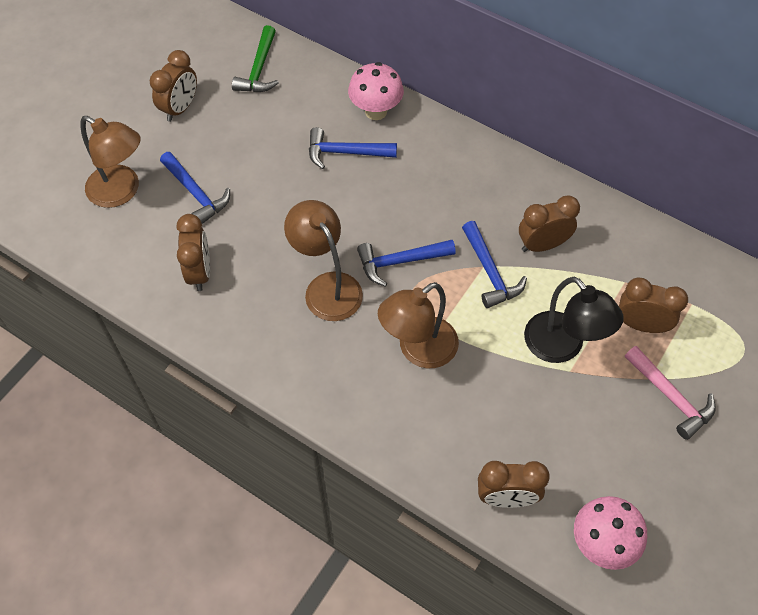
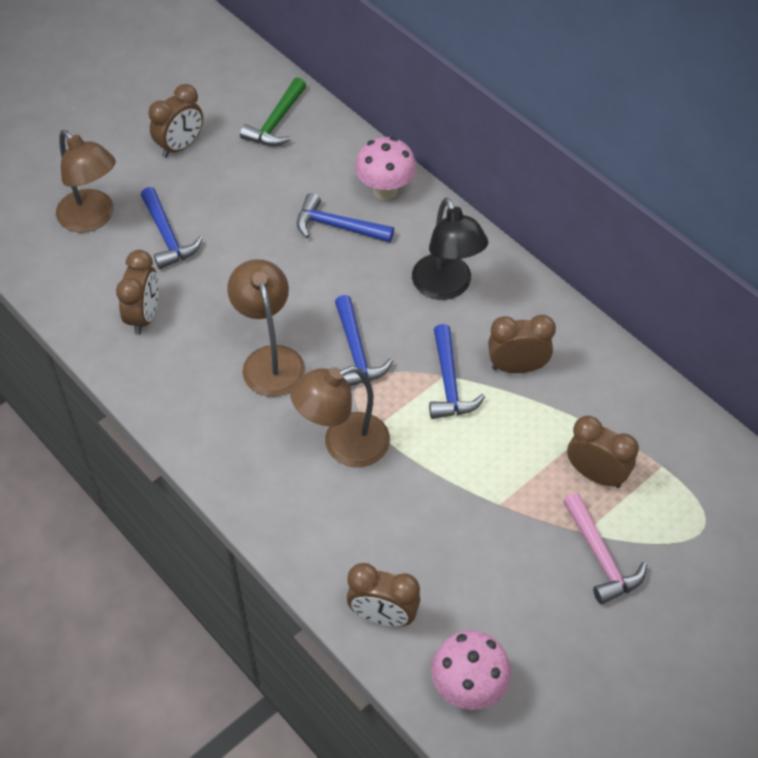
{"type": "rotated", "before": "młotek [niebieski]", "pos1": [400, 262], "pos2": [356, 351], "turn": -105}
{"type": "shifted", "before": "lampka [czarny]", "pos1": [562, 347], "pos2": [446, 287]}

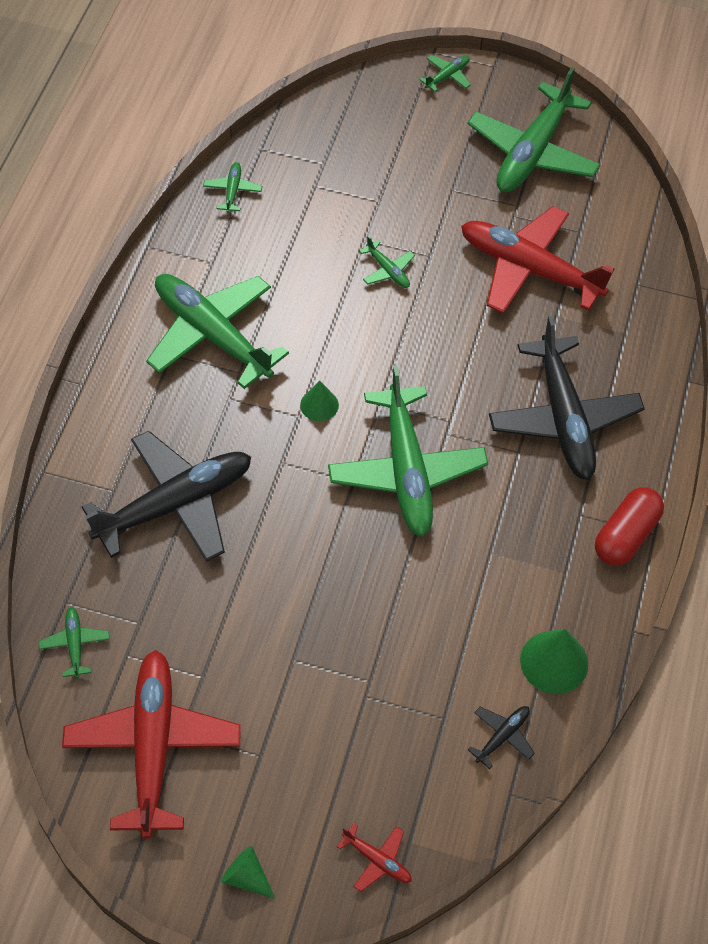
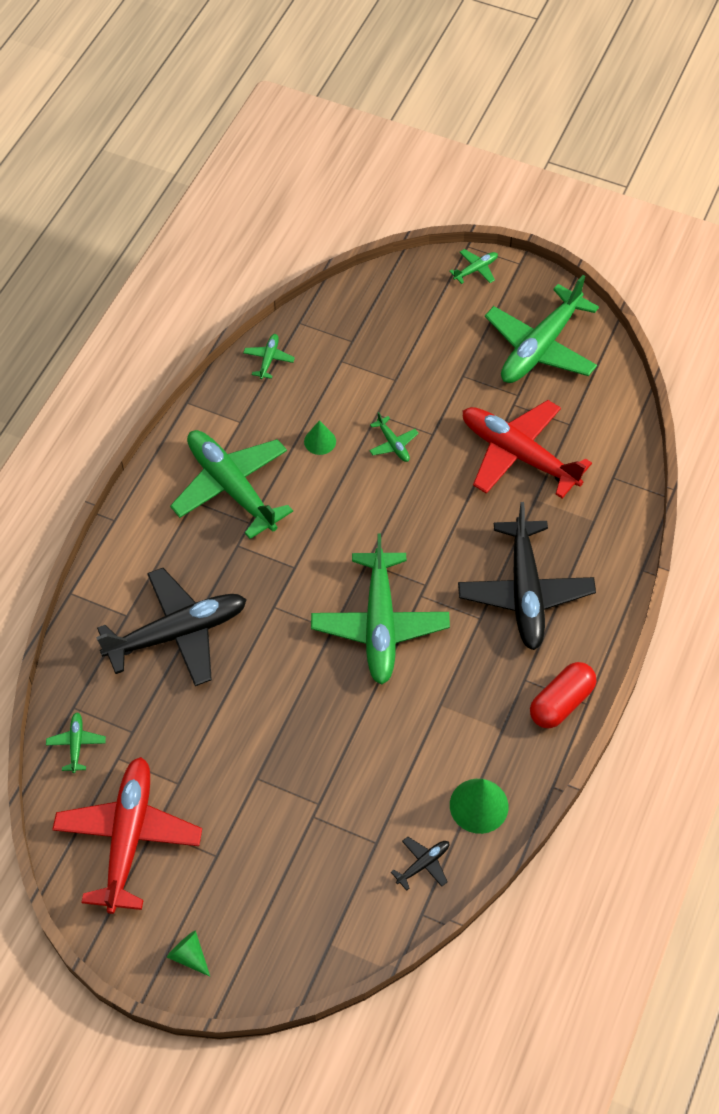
{"type": "shifted", "before": "stożek [zielony]", "pos1": [319, 405], "pos2": [320, 441]}
{"type": "gone", "before": "samolot [czerwony]", "pos1": [377, 860]}

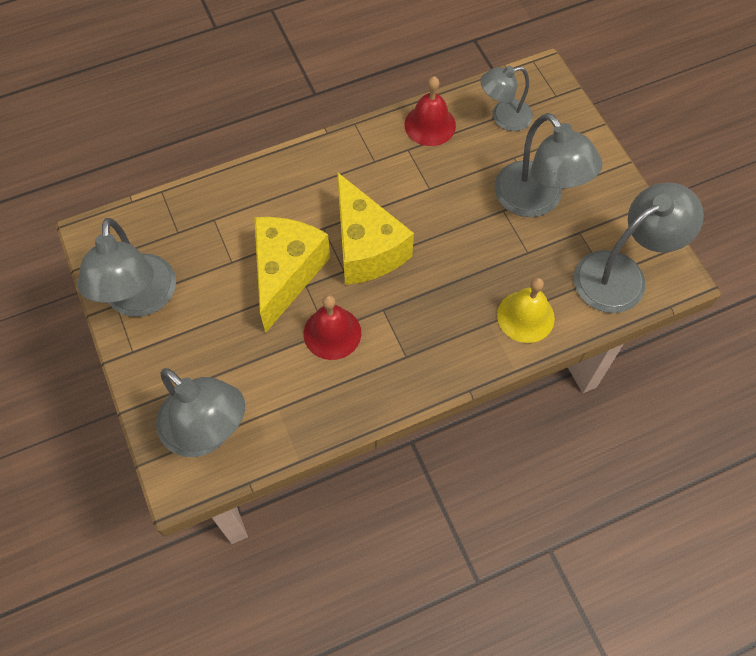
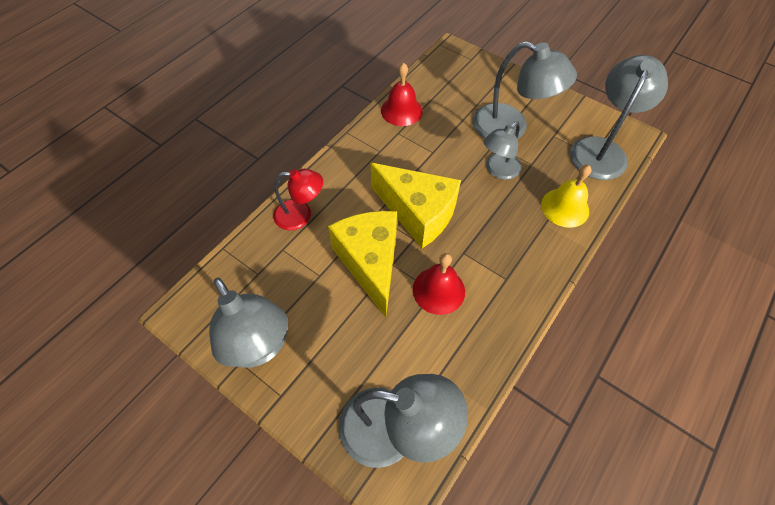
{"type": "shifted", "before": "lampka [szary]", "pos1": [503, 117], "pos2": [498, 170]}
{"type": "new", "after": "lampka [czerwony]", "pos2": [301, 215]}

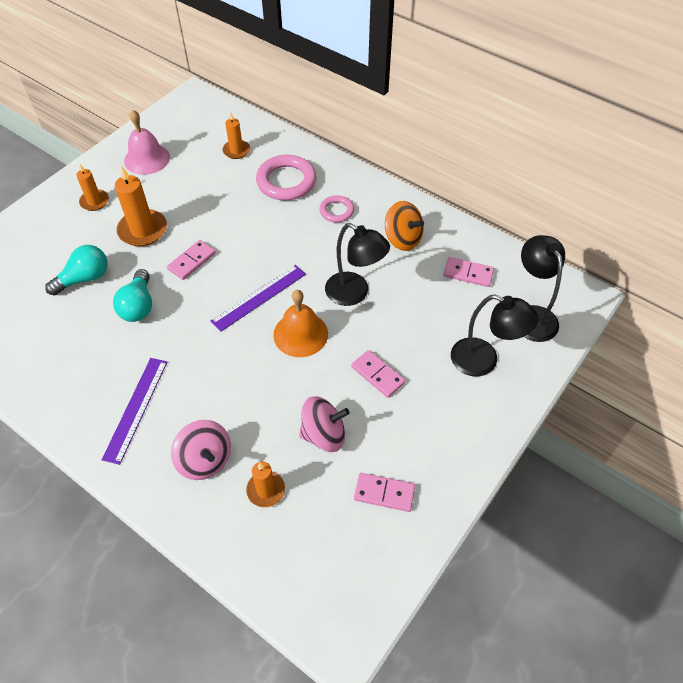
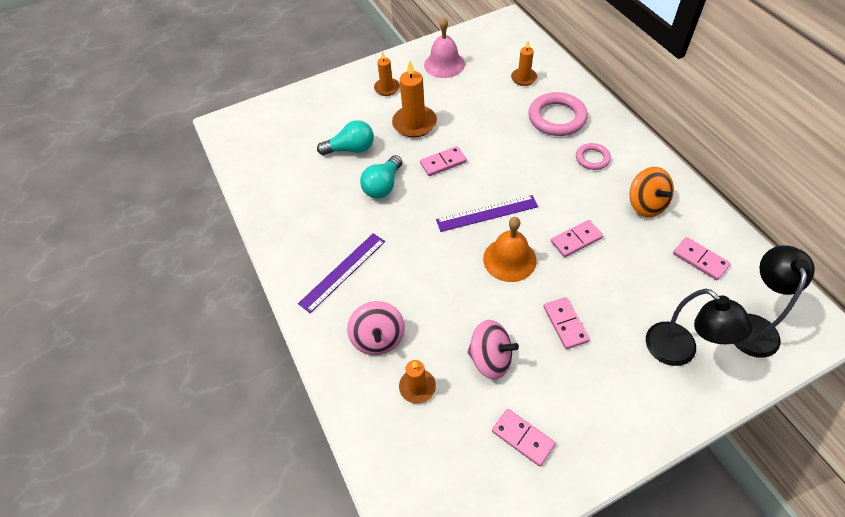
{"type": "swapped", "before": "lampka [czarny]", "after": "kostka domina [różowy]", "pos1": [354, 293], "pos2": [576, 240]}

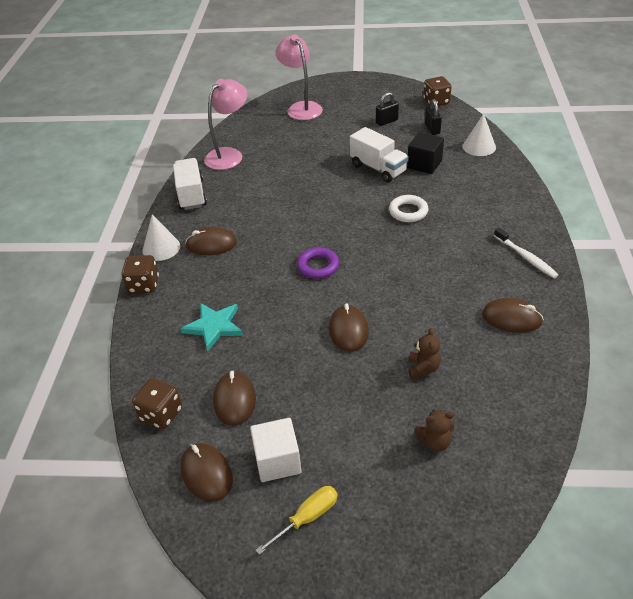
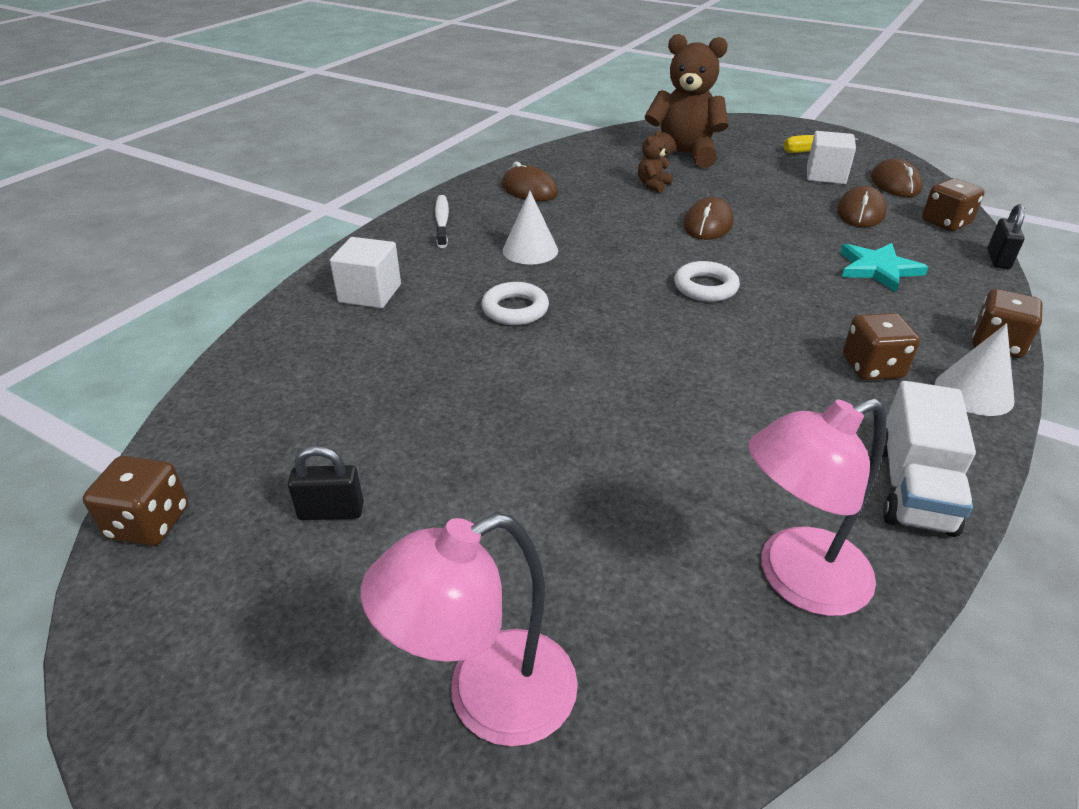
{"type": "rotated", "before": "lampka [różowy]", "pos1": [301, 108], "pos2": [487, 699], "turn": 60}
{"type": "shifted", "before": "kłódka [czarny]", "pos1": [432, 129], "pos2": [998, 259]}
{"type": "shifted", "before": "stożek [biały]", "pos1": [479, 146], "pos2": [530, 250]}
{"type": "gone", "before": "ciężarówka [biały]", "pos1": [378, 168]}
{"type": "gone", "before": "sześcian [czarny]", "pos1": [424, 164]}
{"type": "swapped", "before": "myszka [brązowy]", "after": "kostka do gry [brązowy]", "pos1": [211, 244], "pos2": [872, 368]}
{"type": "repainted", "before": "pierścień [fioletowy]", "after": "pierścień [biały]", "pos1": [318, 266], "pos2": [705, 287]}
{"type": "scaled", "before": "miś [brązowy]", "pos1": [434, 442], "pos2": [683, 154], "scale": 2.29}
{"type": "new", "after": "sześcian [biały]", "pos2": [370, 293]}

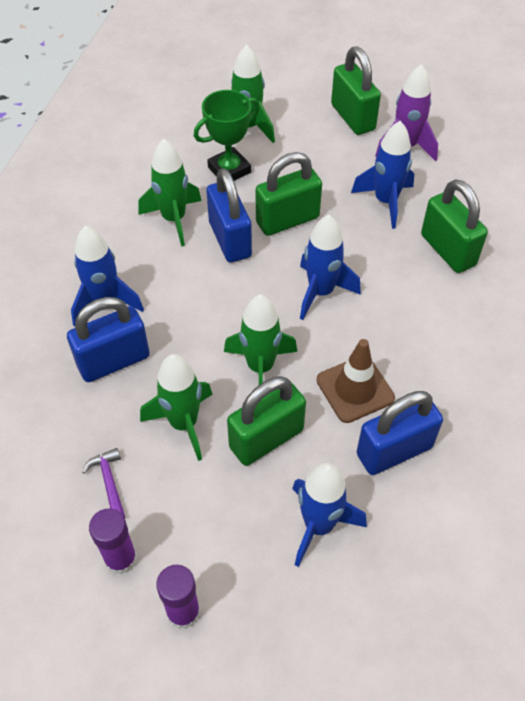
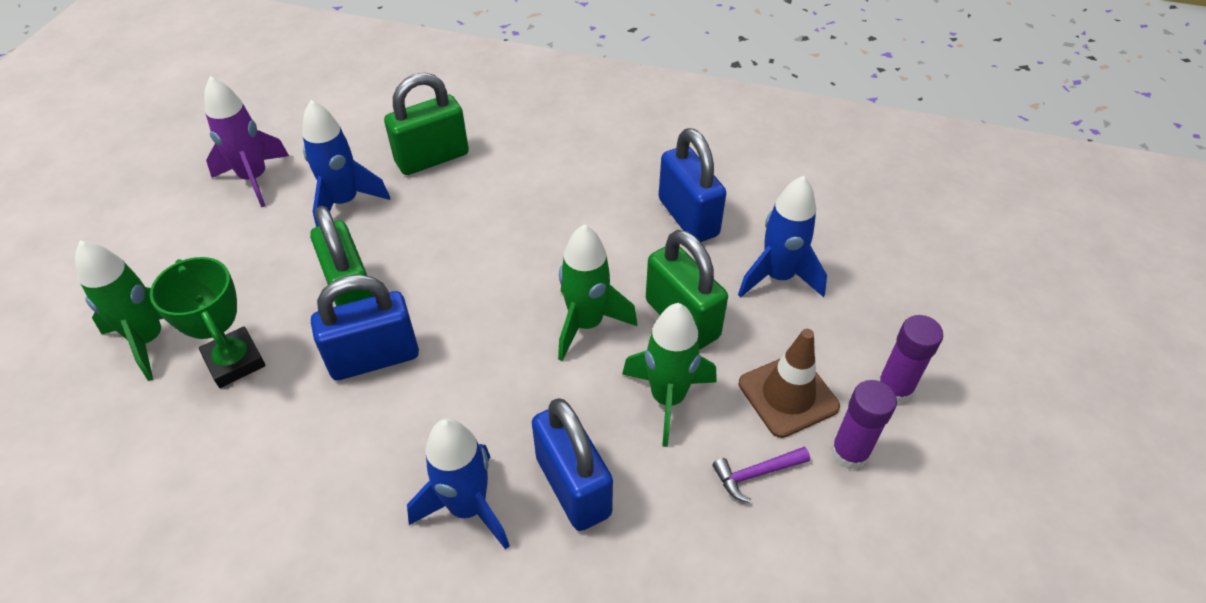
{"type": "gone", "before": "kłódka [zielony]", "pos1": [353, 117]}
{"type": "gone", "before": "rakieta [zielony]", "pos1": [174, 219]}
{"type": "gone", "before": "rakieta [niebieski]", "pos1": [321, 292]}
{"type": "shifted", "before": "pachołek [brązowy]", "pos1": [355, 389], "pos2": [788, 395]}

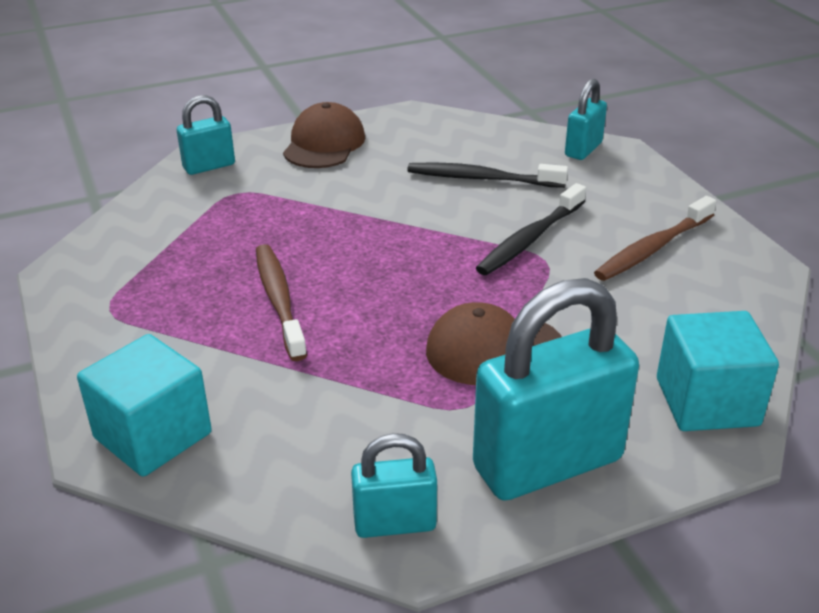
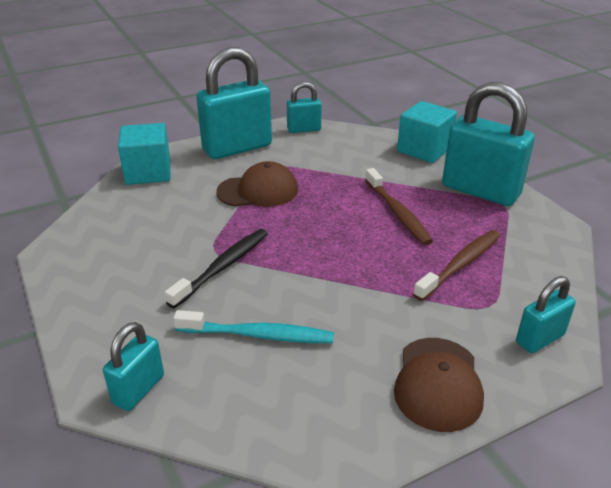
{"type": "repainted", "before": "szczoteczka do zębów [czarny]", "after": "szczoteczka do zębów [turkusowy]", "pos1": [481, 179], "pos2": [258, 335]}
{"type": "shifted", "before": "szczoteczka do zębów [brązowy]", "pos1": [653, 248], "pos2": [460, 265]}
{"type": "new", "after": "kłódka [turkusowy]", "pos2": [480, 191]}

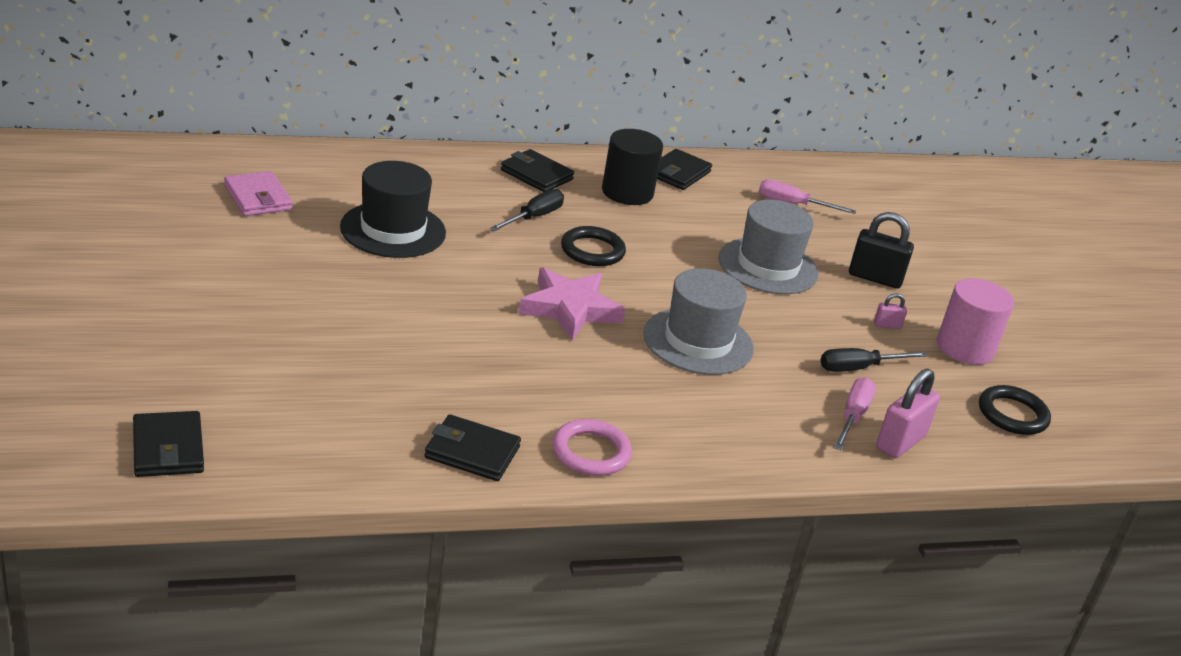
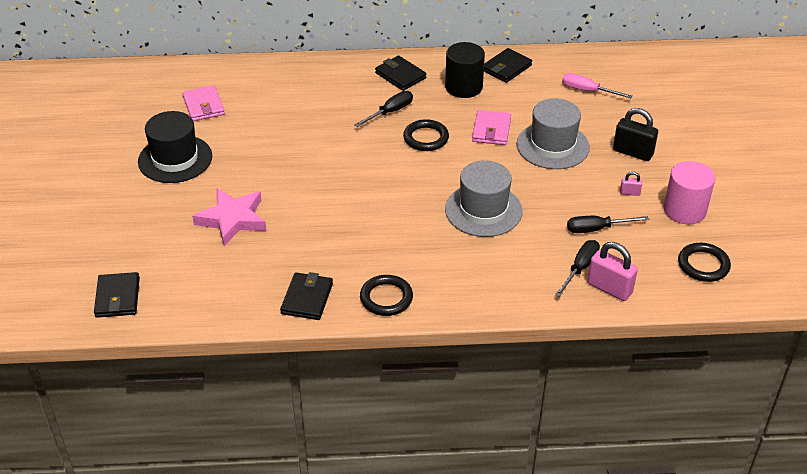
{"type": "shifted", "before": "kapelusz [czarny]", "pos1": [393, 230], "pos2": [175, 159]}
{"type": "shifted", "before": "gwiazda [różowy]", "pos1": [570, 309], "pos2": [232, 219]}
{"type": "rotated", "before": "kłódka [różowy]", "pos1": [900, 442], "pos2": [609, 288], "turn": 75}
{"type": "repainted", "before": "śrubokręt [różowy]", "after": "śrubokręt [czarny]", "pos1": [852, 417], "pos2": [580, 268]}
{"type": "rotated", "before": "portfel [czarny]", "pos1": [472, 452], "pos2": [307, 299], "turn": 75}
{"type": "repainted", "before": "pierścień [różowy]", "after": "pierścień [czarny]", "pos1": [591, 452], "pos2": [386, 298]}
{"type": "new", "after": "portfel [różowy]", "pos2": [491, 130]}

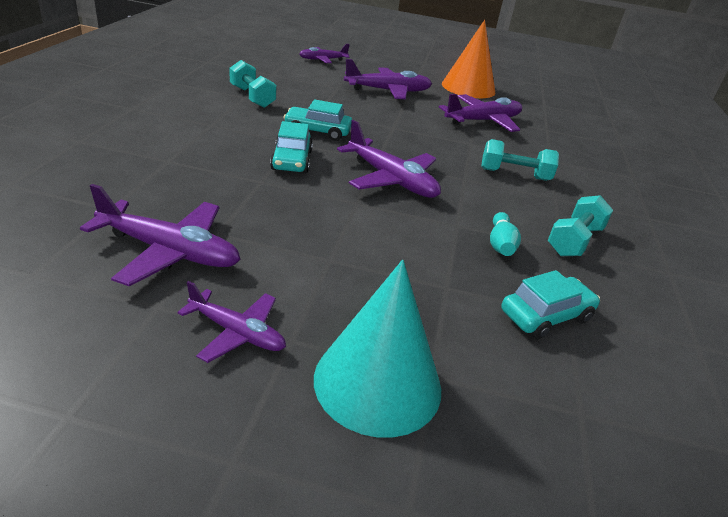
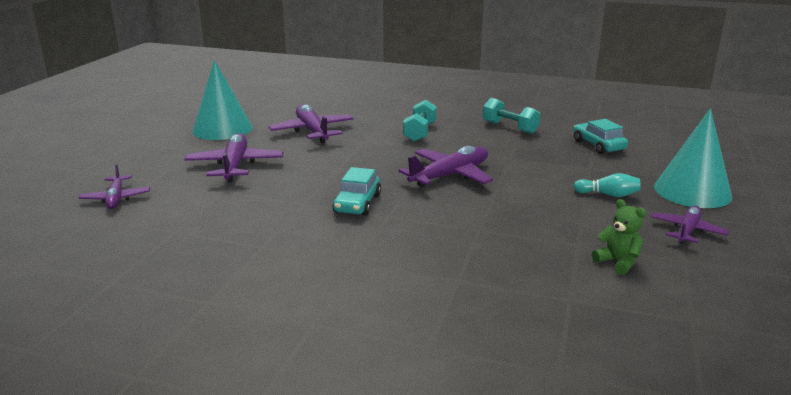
{"type": "repainted", "before": "stożek [pomarańczowy]", "after": "stożek [turkusowy]", "pos1": [468, 88], "pos2": [222, 129]}
{"type": "gone", "before": "hantel [turkusowy]", "pos1": [252, 97]}
{"type": "gone", "before": "samochód [turkusowy]", "pos1": [291, 160]}
{"type": "swapped", "before": "samolot [fioletowy]", "after": "miś [zielony]", "pos1": [169, 251], "pos2": [618, 262]}
{"type": "shifted", "before": "kręgiel [turkusowy]", "pos1": [500, 244], "pos2": [608, 195]}

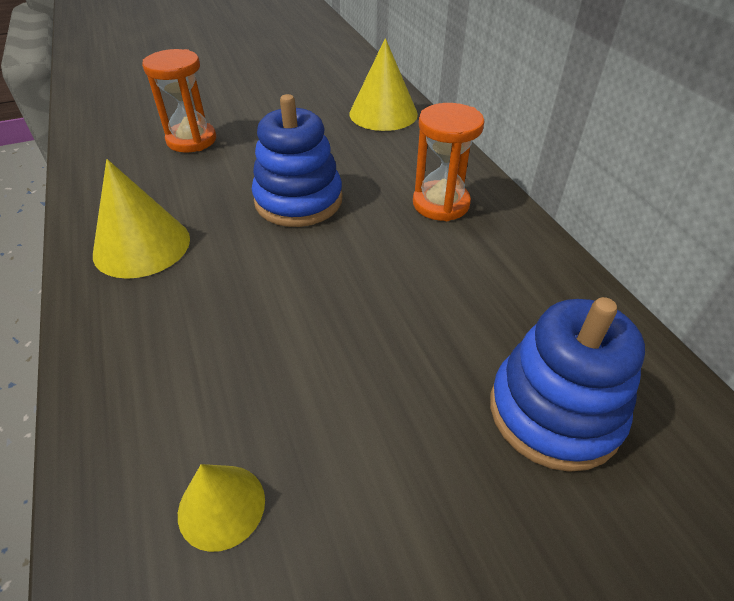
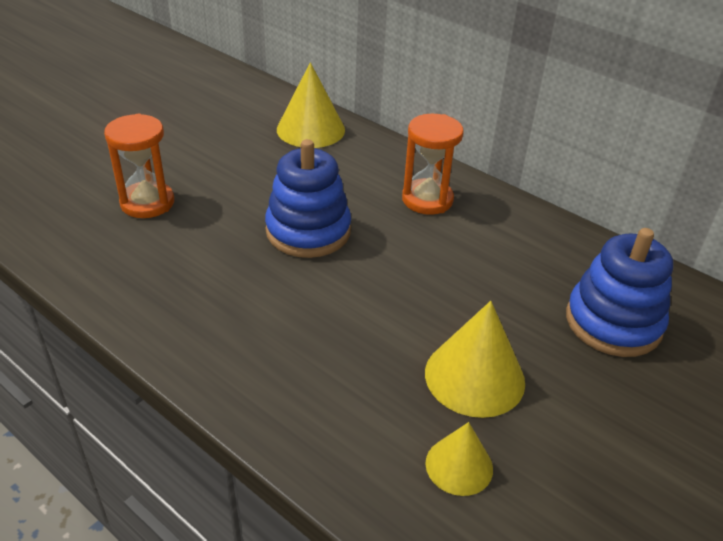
{"type": "shifted", "before": "stożek [żółty]", "pos1": [142, 246], "pos2": [474, 377]}

